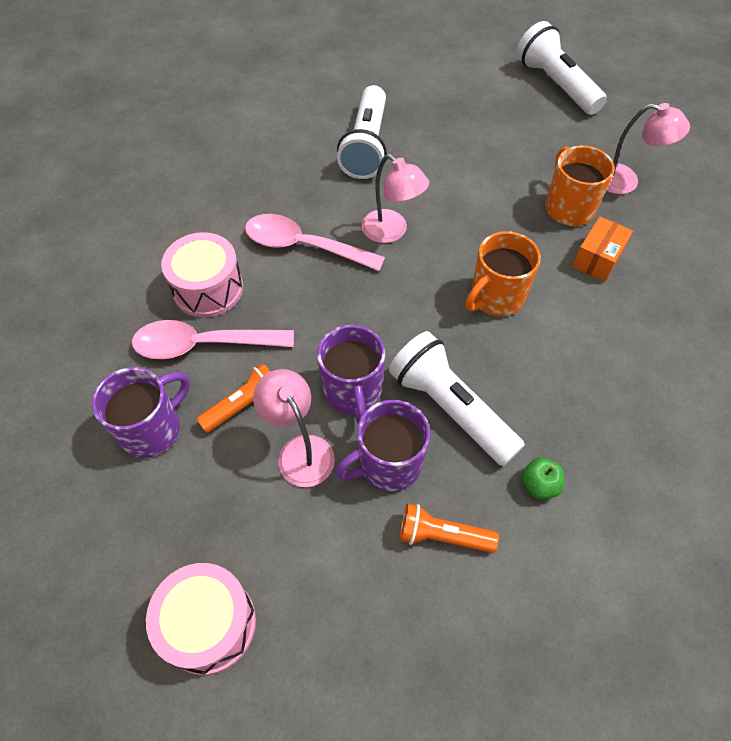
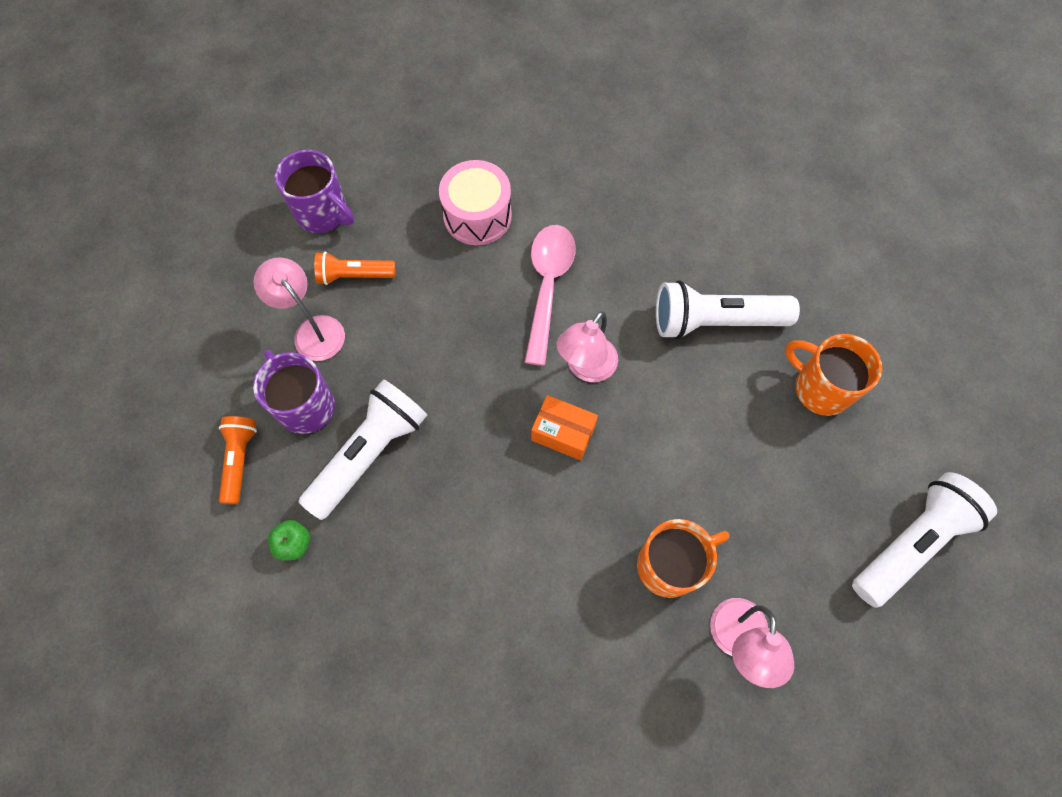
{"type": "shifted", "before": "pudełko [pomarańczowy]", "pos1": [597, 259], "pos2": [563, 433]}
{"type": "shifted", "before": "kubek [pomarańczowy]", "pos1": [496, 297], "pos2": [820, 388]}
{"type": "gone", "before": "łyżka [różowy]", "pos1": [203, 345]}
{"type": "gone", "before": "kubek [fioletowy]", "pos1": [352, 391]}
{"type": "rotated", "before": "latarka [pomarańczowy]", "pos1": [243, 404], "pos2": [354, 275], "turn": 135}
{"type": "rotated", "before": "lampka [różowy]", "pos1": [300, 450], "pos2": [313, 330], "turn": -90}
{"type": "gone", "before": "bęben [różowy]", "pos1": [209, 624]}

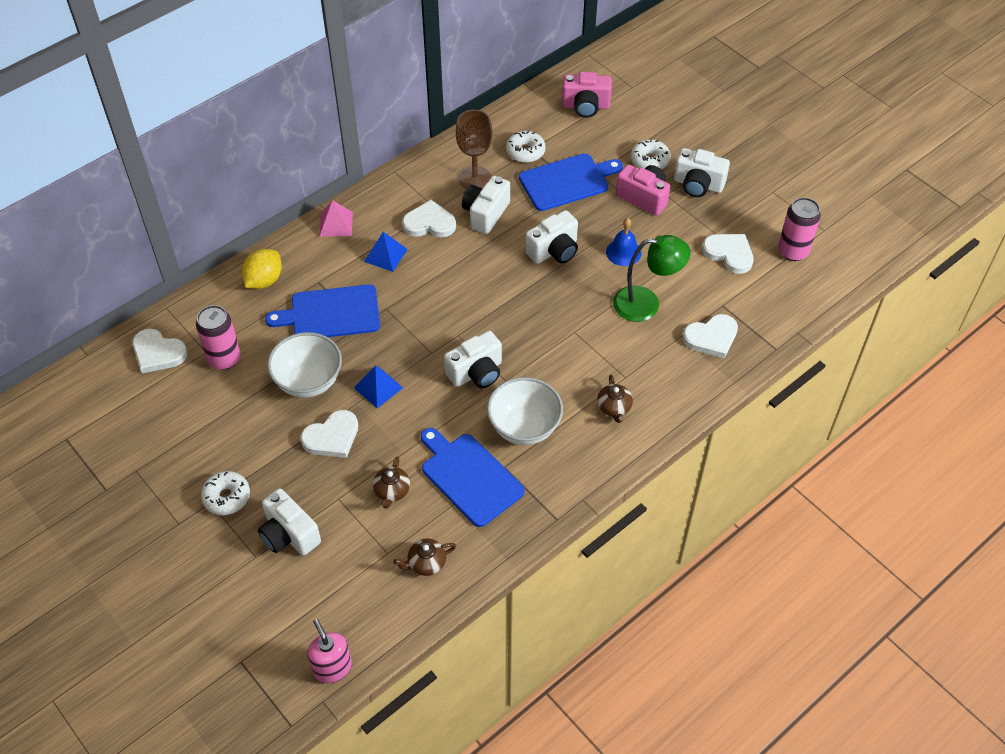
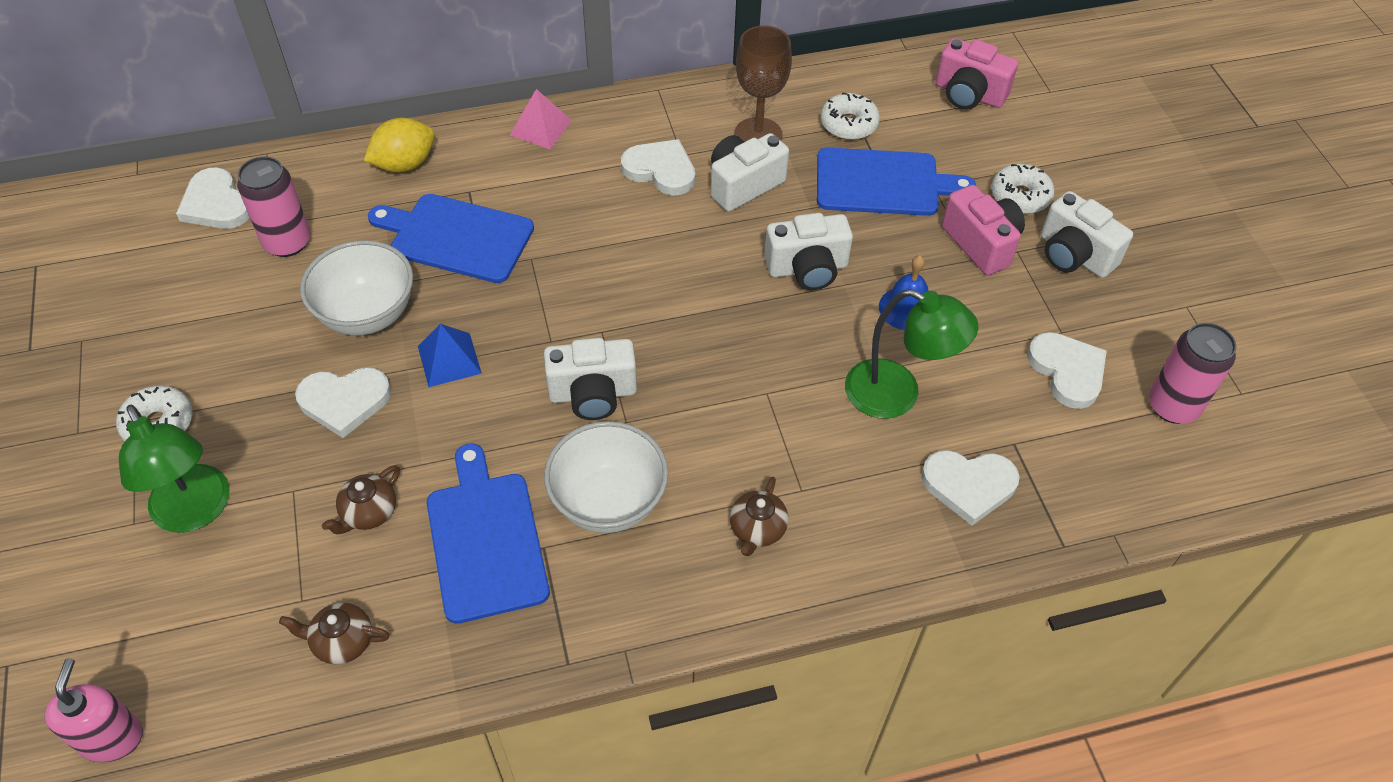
{"type": "gone", "before": "piramida [niebieski]", "pos1": [385, 255]}
{"type": "swapped", "before": "aparat fotograficzny [biały]", "after": "lampka [zielony]", "pos1": [289, 534], "pos2": [196, 512]}

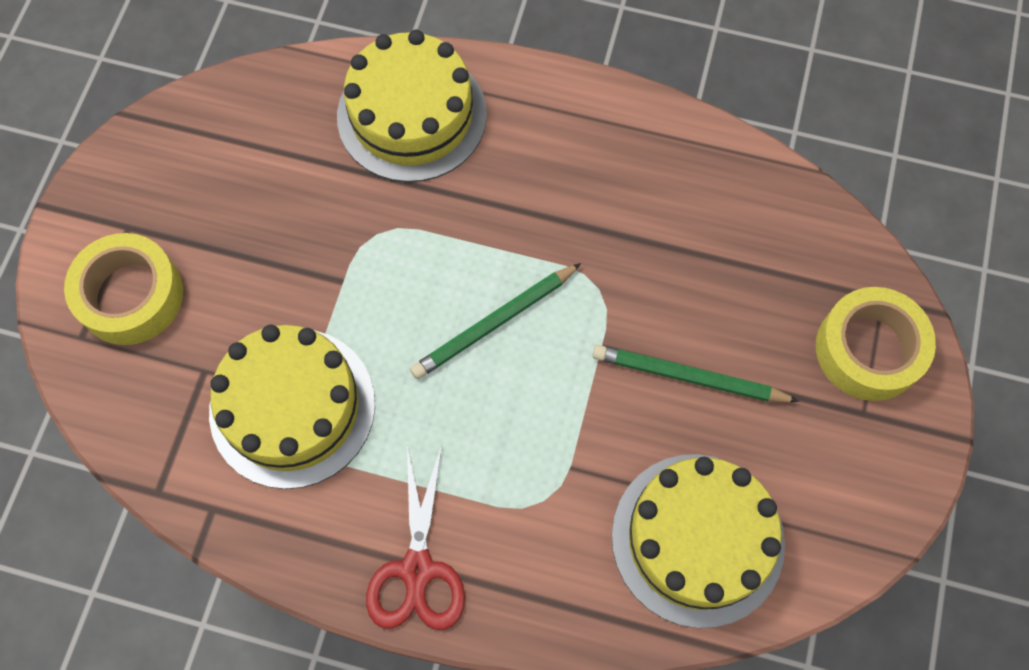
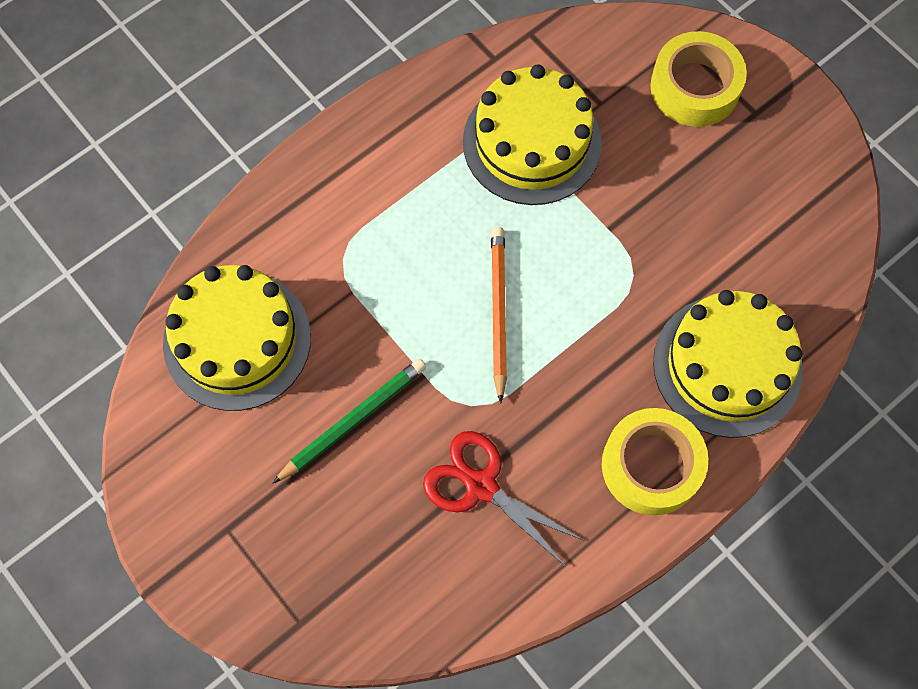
{"type": "repainted", "before": "ołówek [zielony]", "after": "ołówek [pomarańczowy]", "pos1": [494, 323], "pos2": [498, 311]}
{"type": "shifted", "before": "taśma klejąca [żółty]", "pos1": [868, 350], "pos2": [651, 465]}
{"type": "shifted", "before": "nożyczki [czerwony]", "pos1": [417, 570], "pos2": [481, 486]}

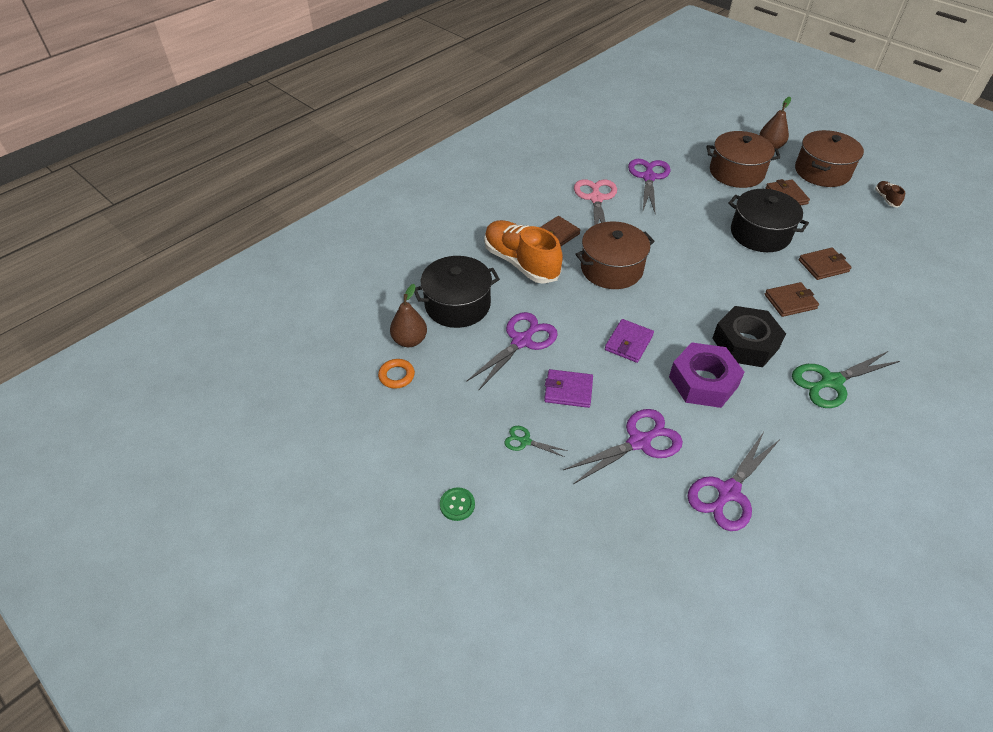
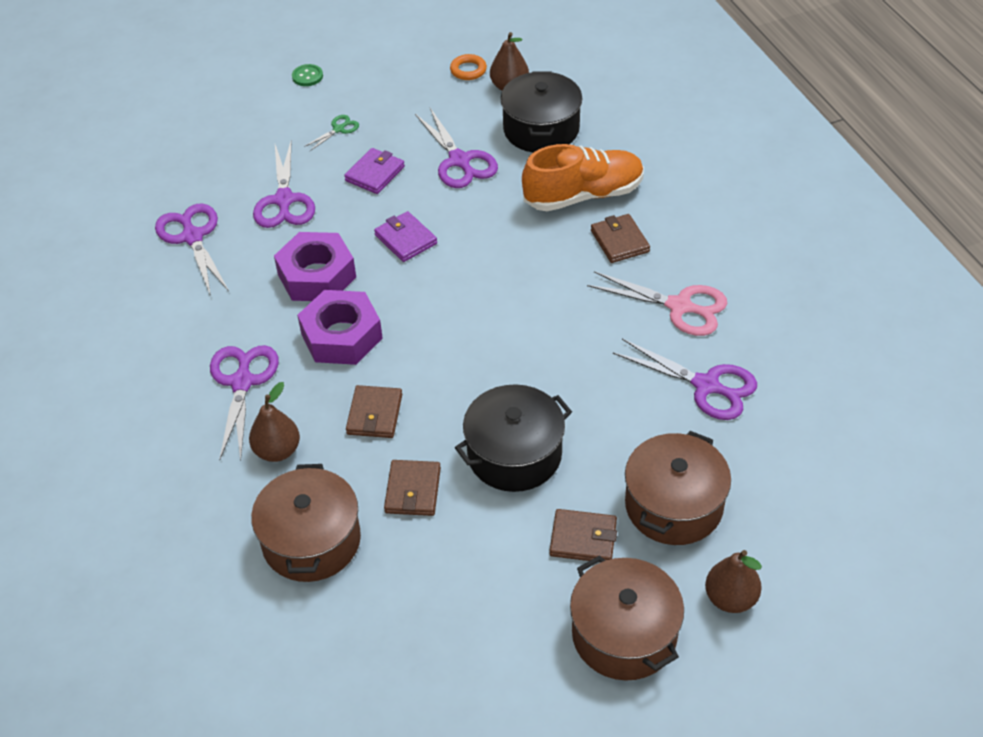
{"type": "gone", "before": "but [brązowy]", "pos1": [886, 199]}
{"type": "shifted", "before": "garnek [brązowy]", "pos1": [611, 268], "pos2": [311, 541]}
{"type": "repainted", "before": "nakrętka [czarny]", "after": "nakrętka [fioletowy]", "pos1": [745, 343], "pos2": [341, 336]}
{"type": "repainted", "before": "nożyczki [zielony]", "after": "nożyczki [fioletowy]", "pos1": [831, 382], "pos2": [242, 382]}
{"type": "new", "after": "gruszka [brązowy]", "pos2": [277, 450]}

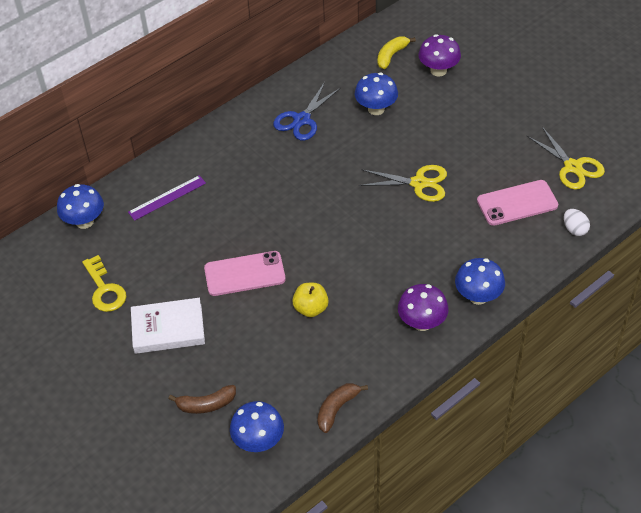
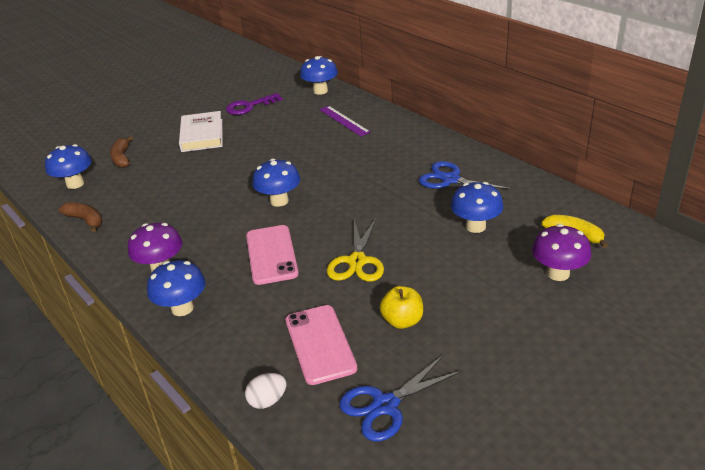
{"type": "repainted", "before": "nożyczki [żółty]", "after": "nożyczki [niebieski]", "pos1": [573, 167], "pos2": [385, 405]}
{"type": "shifted", "before": "telefon [różowy]", "pos1": [244, 274], "pos2": [271, 255]}
{"type": "repainted", "before": "klucz [żółty]", "after": "klucz [fioletowy]", "pos1": [104, 289], "pos2": [249, 106]}
{"type": "shifted", "before": "jabłko [żółty]", "pos1": [311, 308], "pos2": [402, 321]}
{"type": "new", "after": "grzyb [niebieski]", "pos2": [279, 201]}

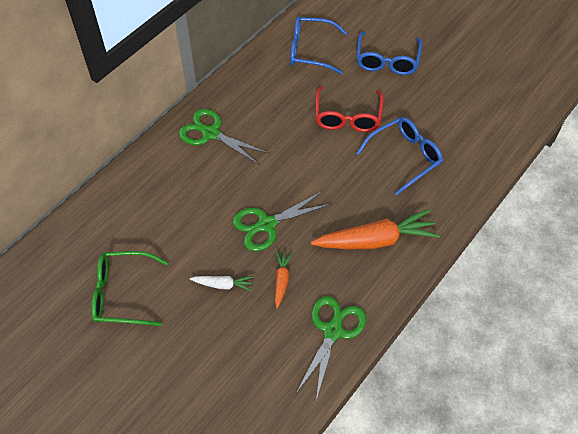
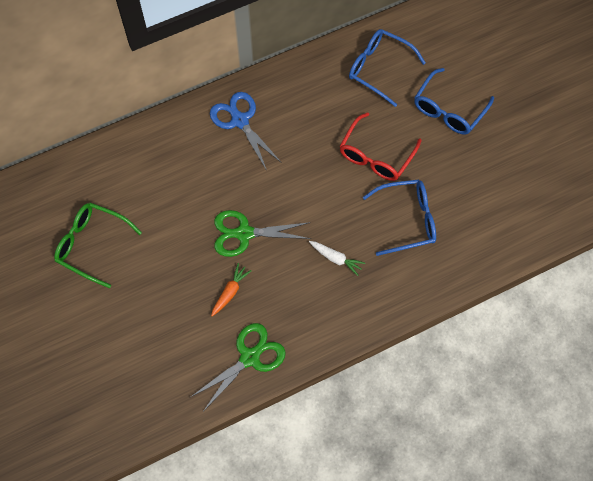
{"type": "repainted", "before": "nożyczki [zielony]", "after": "nożyczki [niebieski]", "pos1": [211, 133], "pos2": [240, 121]}
{"type": "gone", "before": "marchewka [pomarańczowy]", "pos1": [375, 240]}
{"type": "shifted", "before": "marchewka [biały]", "pos1": [223, 285], "pos2": [336, 258]}

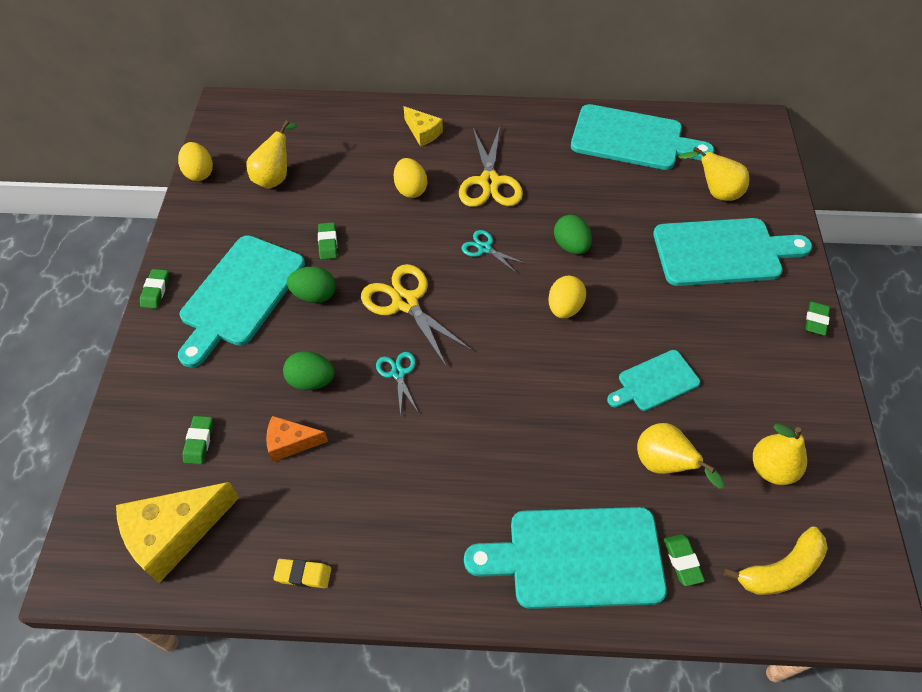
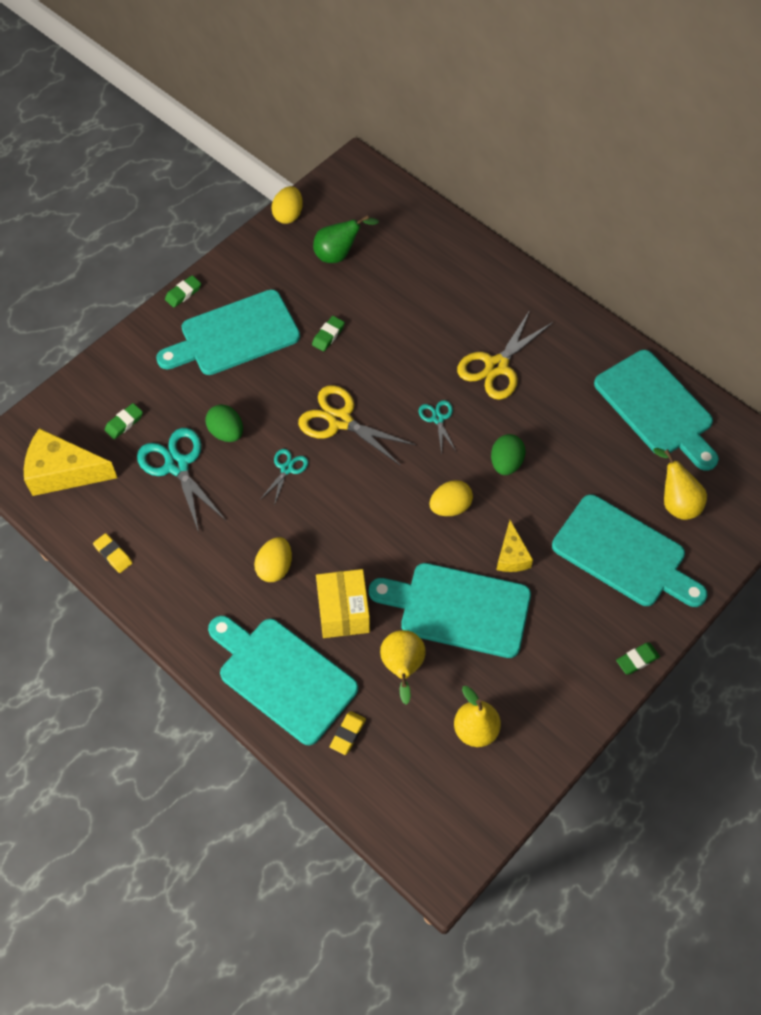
{"type": "shifted", "before": "ser [żółty]", "pos1": [423, 133], "pos2": [511, 556]}
{"type": "repainted", "before": "gruszka [żółty]", "after": "gruszka [zielony]", "pos1": [275, 177], "pos2": [338, 254]}
{"type": "shifted", "before": "jajko [żółty]", "pos1": [410, 189], "pos2": [275, 567]}
{"type": "rotated", "before": "nożyczki [żółty]", "pos1": [405, 302], "pos2": [340, 420], "turn": -60}
{"type": "gone", "before": "jajko [zielony]", "pos1": [314, 295]}
{"type": "scaled", "before": "deska do krojenia [turkusowy]", "pos1": [655, 382], "pos2": [458, 609], "scale": 1.8}
{"type": "swapped", "before": "ser [pomarańczowy]", "after": "nożyczki [turkusowy]", "pos1": [291, 442], "pos2": [177, 465]}
{"type": "gone", "before": "banan [żółty]", "pos1": [781, 570]}
{"type": "repainted", "before": "gumka do mazania [zielony]", "after": "gumka do mazania [żółty]", "pos1": [682, 561], "pos2": [348, 734]}
{"type": "new", "after": "pudełko [żółty]", "pos2": [343, 612]}

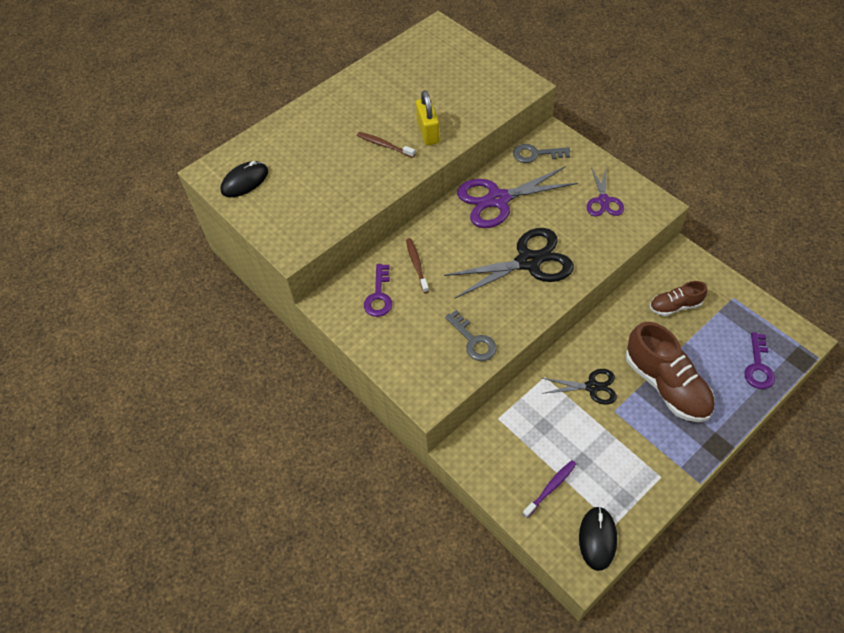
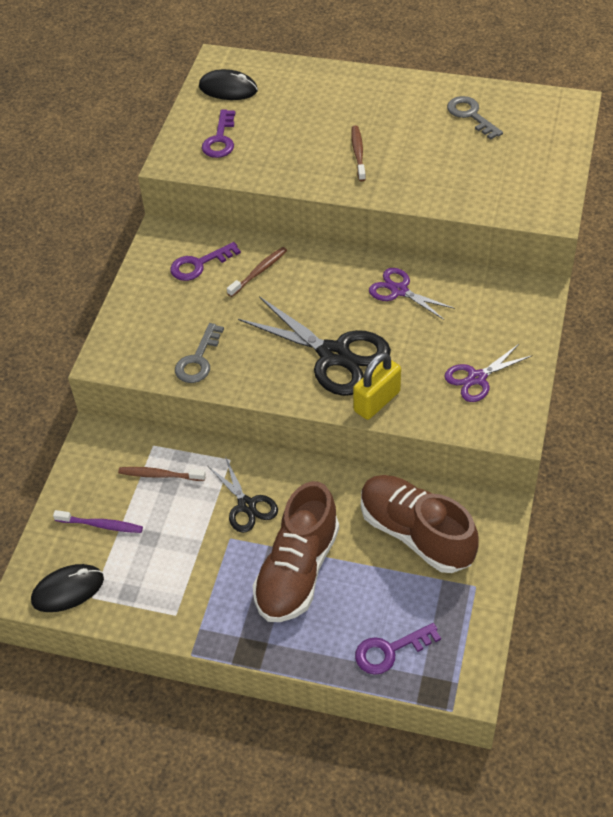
{"type": "shifted", "before": "kłódka [żółty]", "pos1": [428, 132], "pos2": [377, 401]}
{"type": "shifted", "before": "klucz [szary]", "pos1": [536, 154], "pos2": [471, 115]}
{"type": "scaled", "before": "nożyczki [fioletowy]", "pos1": [498, 199], "pos2": [399, 291], "scale": 0.57}
{"type": "scaled", "before": "but [brązowy]", "pos1": [675, 306], "pos2": [416, 533], "scale": 1.82}
{"type": "new", "after": "klucz [fioletowy]", "pos2": [220, 139]}
{"type": "new", "after": "szczoteczka do zębów [brązowy]", "pos2": [160, 475]}

